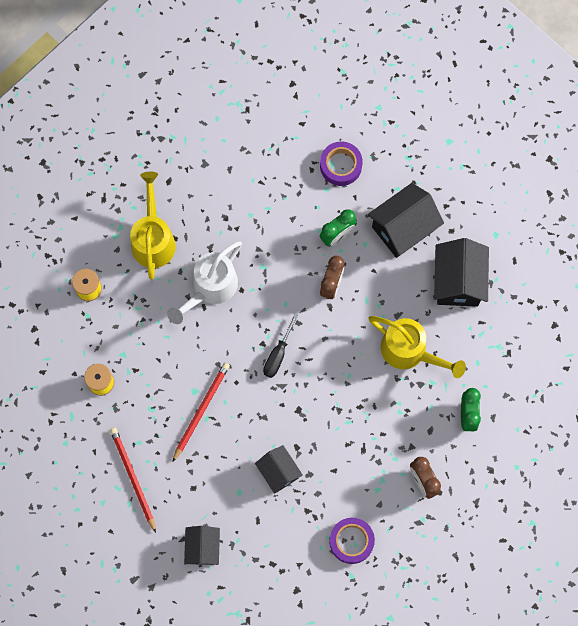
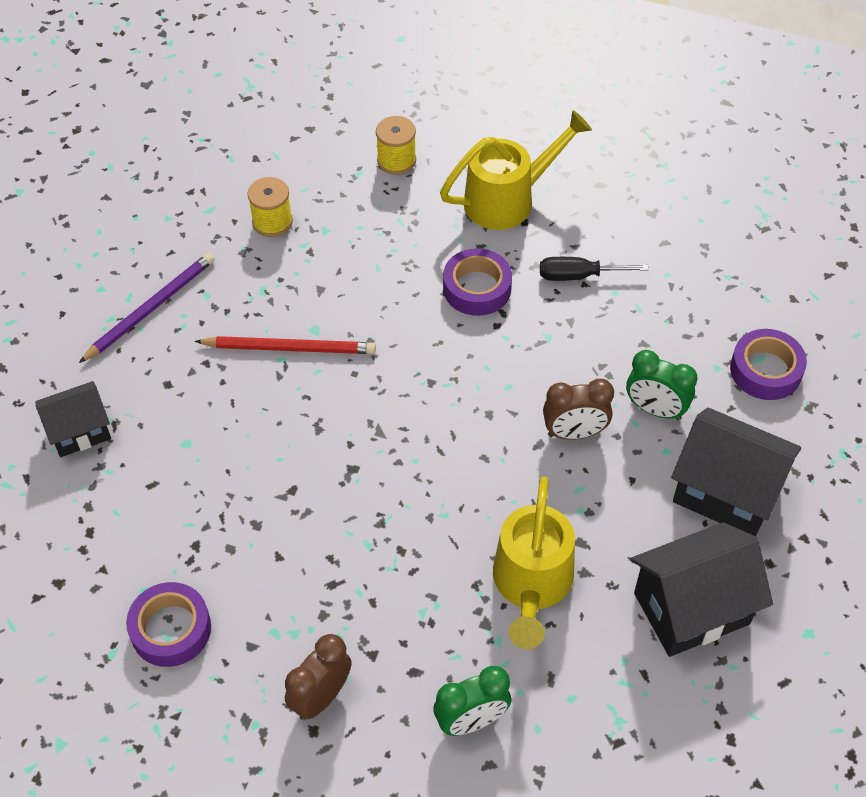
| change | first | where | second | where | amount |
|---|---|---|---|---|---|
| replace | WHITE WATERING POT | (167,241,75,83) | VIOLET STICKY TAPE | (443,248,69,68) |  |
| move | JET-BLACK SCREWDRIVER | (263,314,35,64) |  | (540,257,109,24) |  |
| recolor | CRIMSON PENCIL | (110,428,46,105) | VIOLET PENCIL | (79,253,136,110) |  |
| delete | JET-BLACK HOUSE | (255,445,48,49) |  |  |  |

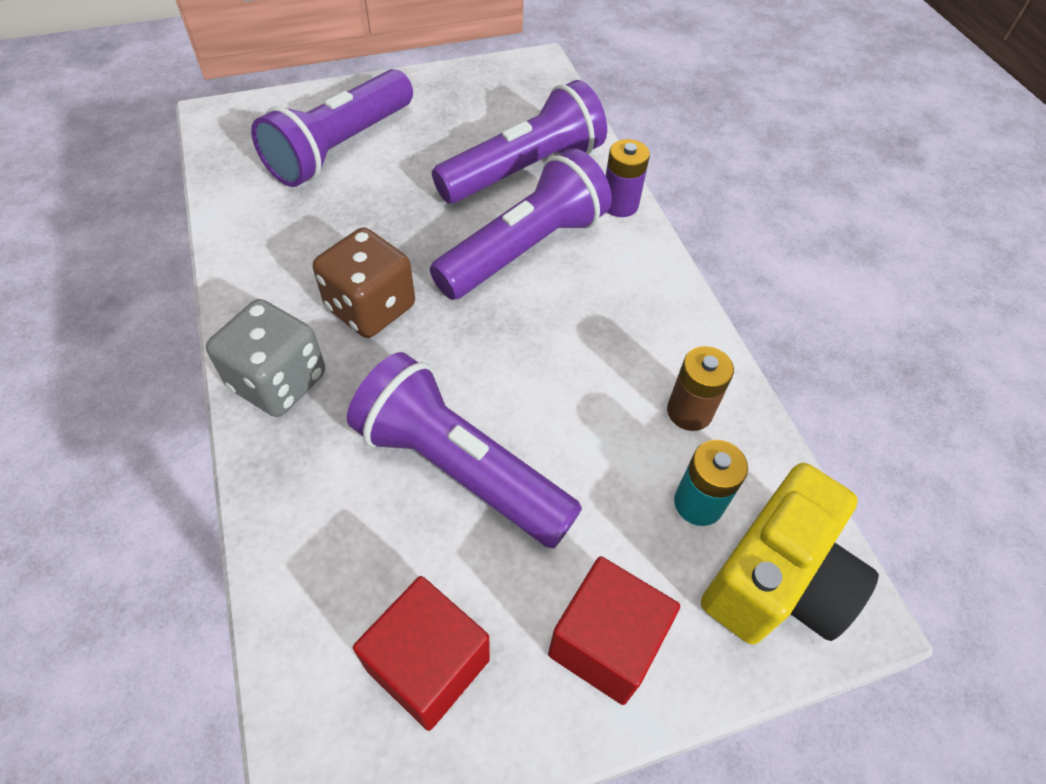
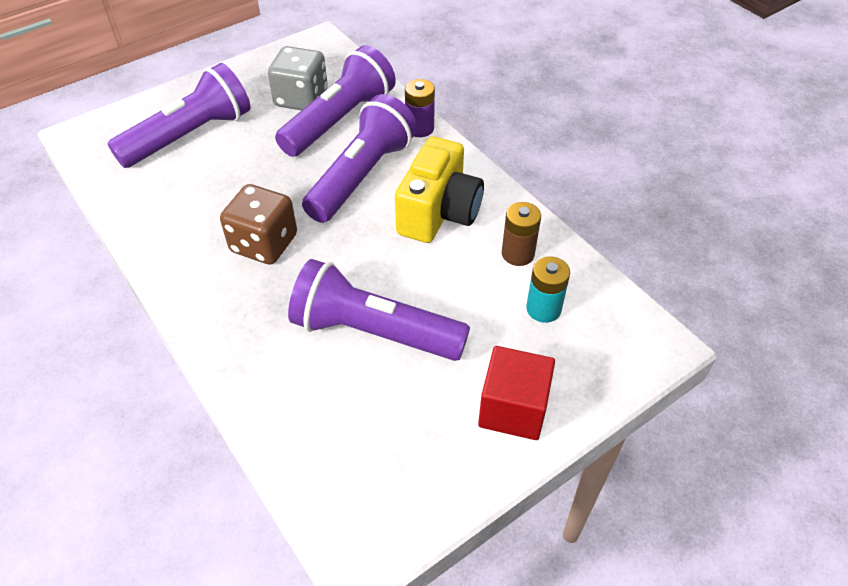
| change | first | where | second | where | amount |
|---|---|---|---|---|---|
| rotate | VIOLET TORCH | (251,69,162,118) |  | (108,63,143,105) | 150 degrees counterclockwise |
| move | GRAY DIE | (206,299,119,118) |  | (268,46,60,64) |  |
| move | GOLDEN COMPACT CAMERA | (701,463,178,181) |  | (395,137,89,106) |  |
| delete | CRIMSON BLOCK | (353,576,137,155) |  |  |  |

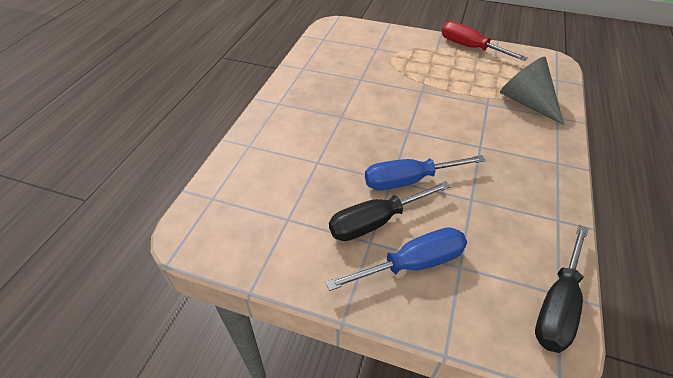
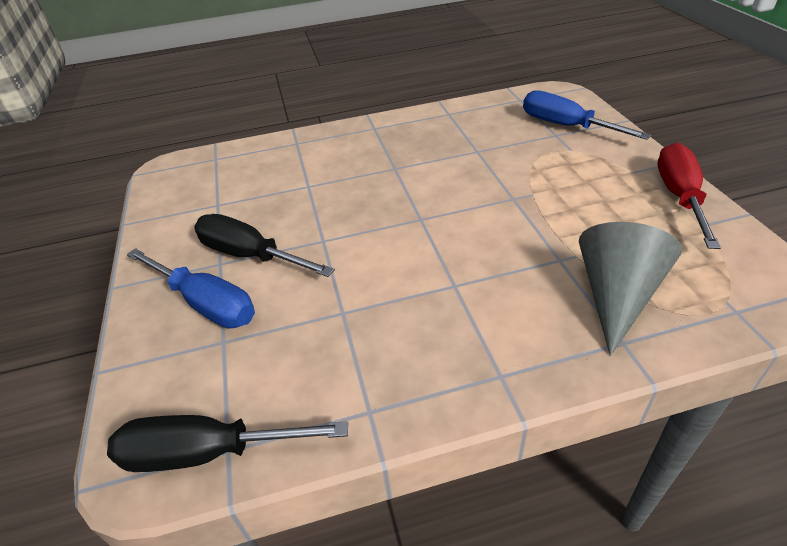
| change | first | where | second | where | amount |
|---|---|---|---|---|---|
| move | ROYAL BLUE SCREWDRIVER | (365,155,121,35) |  | (523,90,128,50) |  |

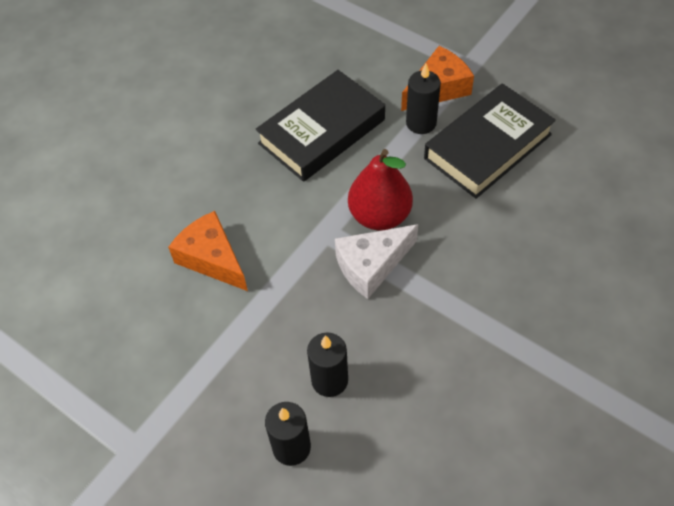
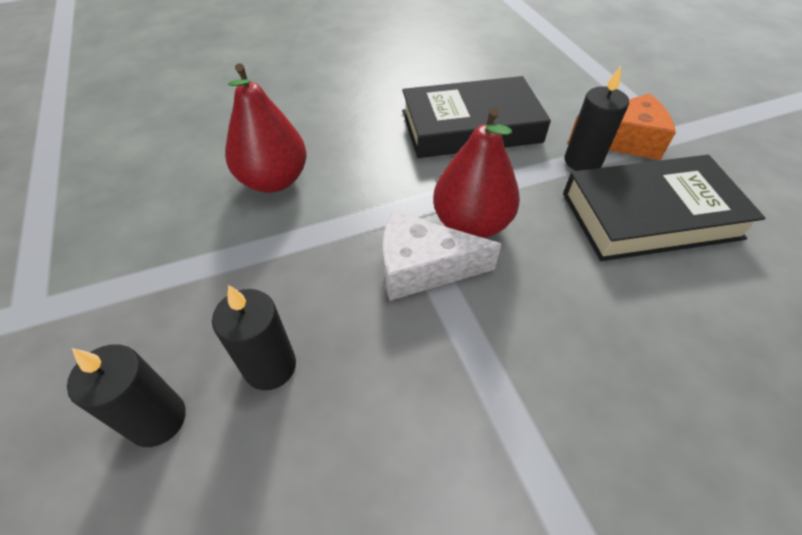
| change | first | where | second | where | amount |
|---|---|---|---|---|---|
| replace | ORANGE-COLOURED CHEESE | (168,211,80,80) | CRIMSON TOY PEAR | (225,63,82,130) |  |

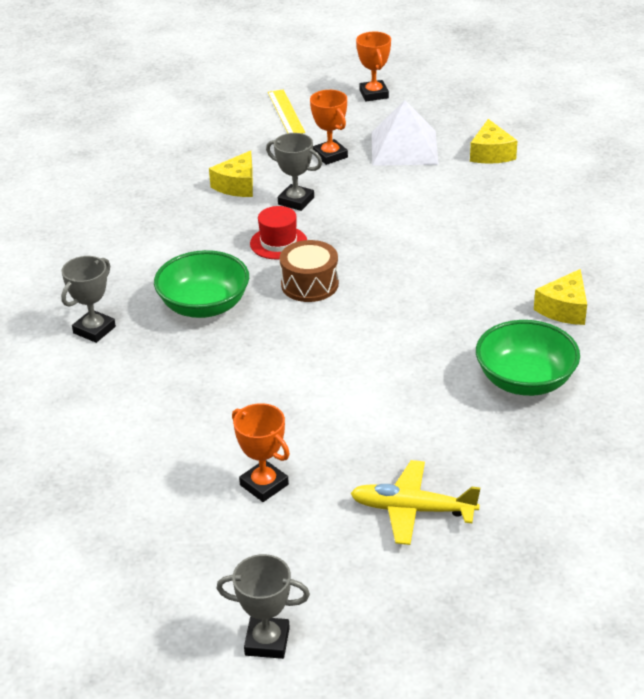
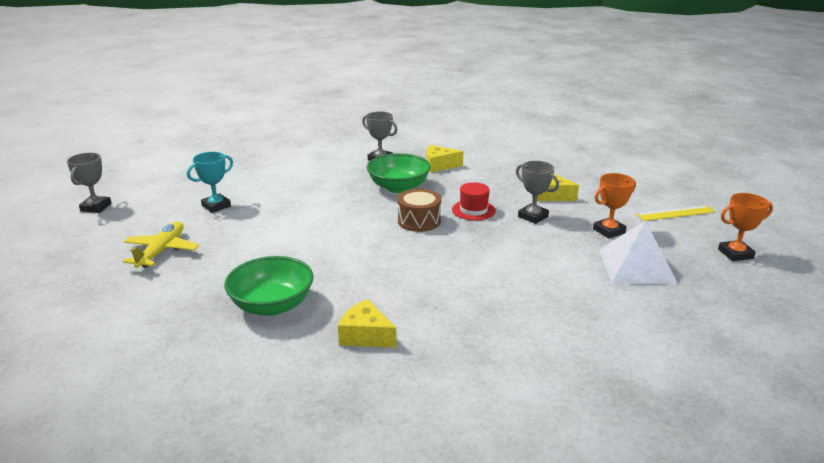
| change | first | where | second | where | amount |
|---|---|---|---|---|---|
| move | GOLDEN CHEESE | (470,119,47,45) |  | (427,145,36,28) |  |
| rotate | GRAY AWARD CUP | (266,133,56,78) |  | (516,161,43,63) | 75 degrees counterclockwise |
| recolor | ORANGE-COLOURED AWARD CUP | (232,403,58,99) | TEAL AWARD CUP | (187,152,46,61) |  |

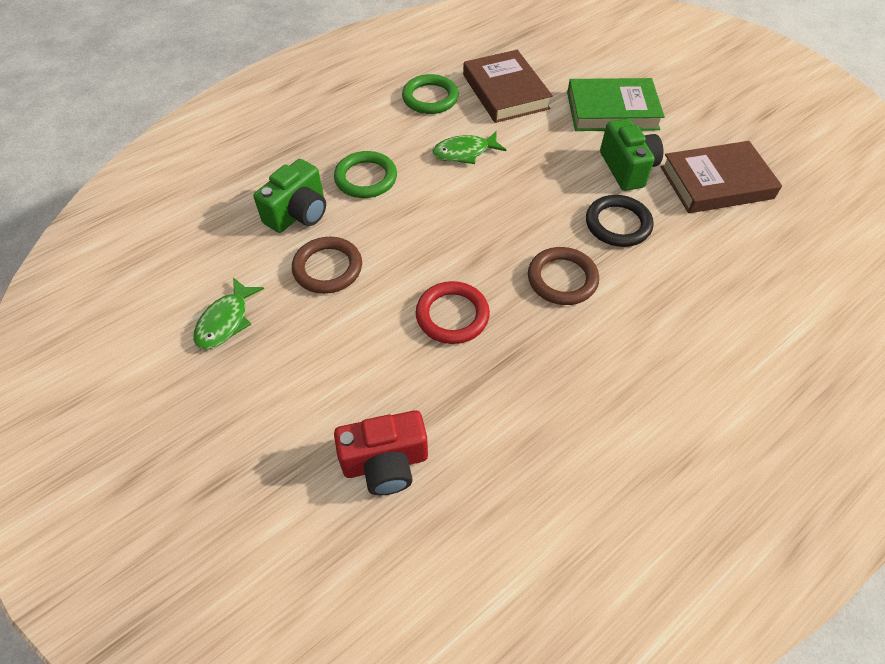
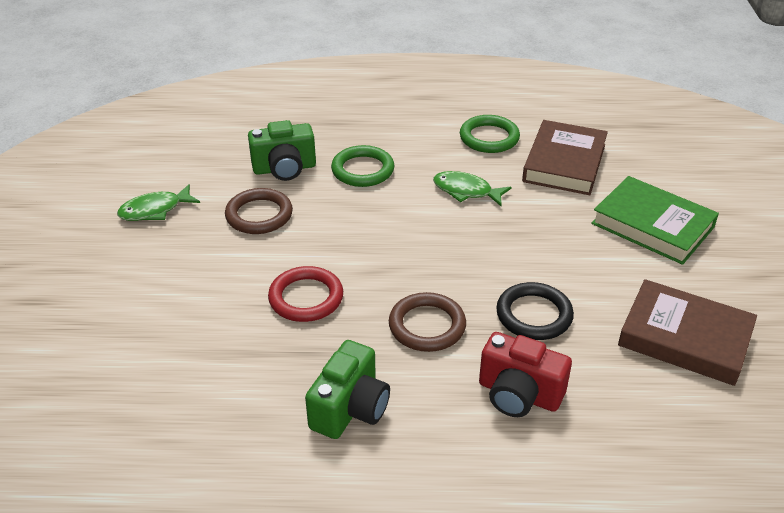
| change | first | where | second | where | amount |
|---|---|---|---|---|---|
| move | GREEN COMPACT CAMERA | (600,119,64,72) |  | (305,340,85,99) |  |
| move | CRIMSON COMPACT CAMERA | (334,410,94,85) |  | (479,332,93,85) |  |

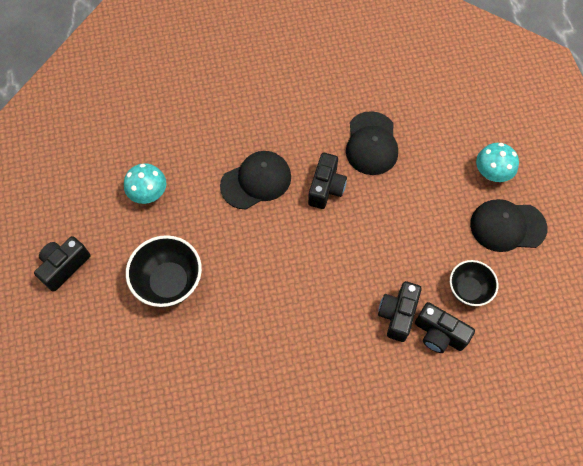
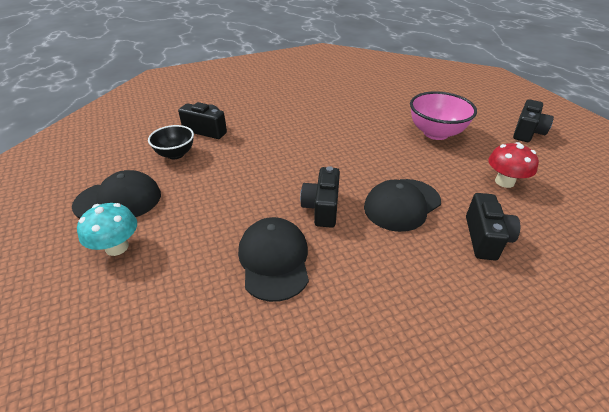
| change | first | where | second | where | amount |
|---|---|---|---|---|---|
| recolor | TEAL MUSHROOM | (124,163,42,41) | CRIMSON MUSHROOM | (488,142,51,46) |  |
| recolor | JET-BLACK BOWL | (126,235,76,72) | ROSY BOWL | (410,91,67,49) |  |
| move | JET-BLACK COMPACT CAMERA | (378,281,44,61) |  | (466,193,54,68) |  |

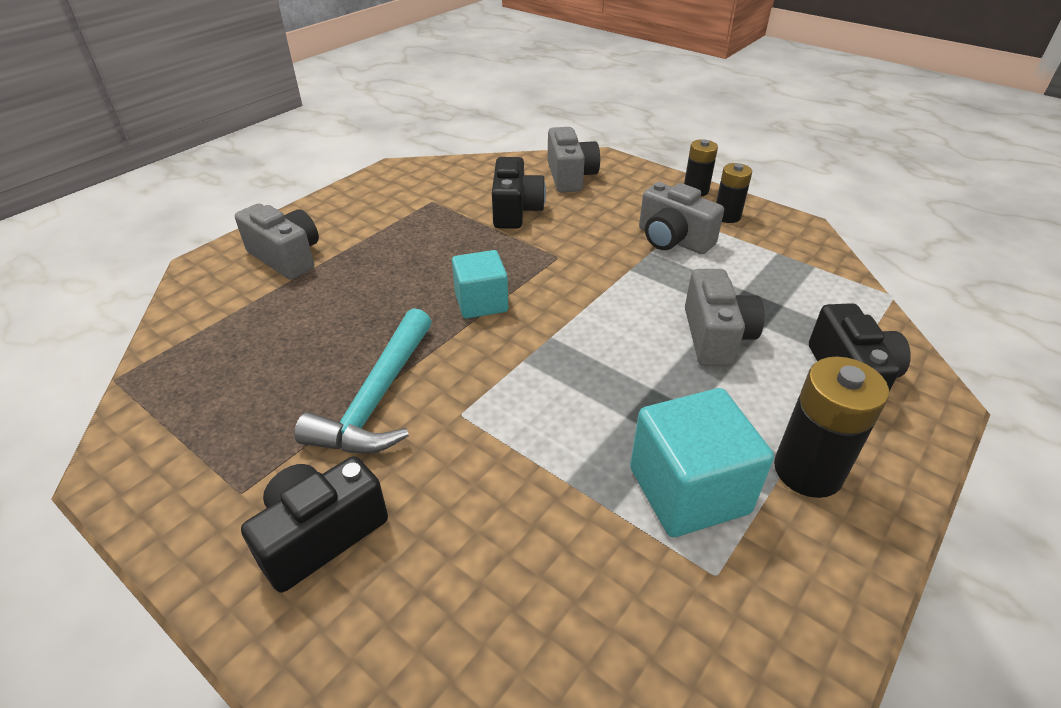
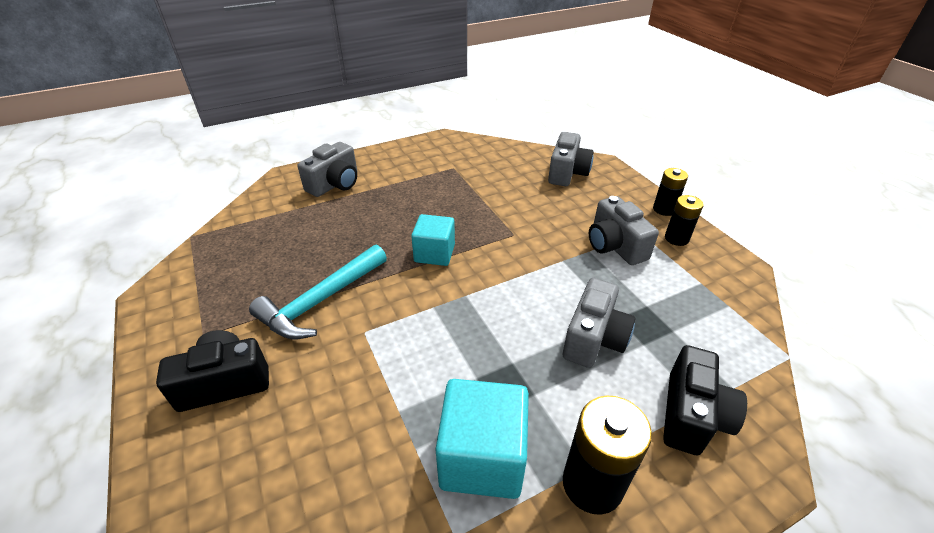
| change | first | where | second | where | amount |
|---|---|---|---|---|---|
| delete | JET-BLACK COMPACT CAMERA | (492,157,54,72) |  |  |  |
| rotate | GRAY COMPACT CAMERA | (235,204,84,76) |  | (298,142,59,55) | 60 degrees clockwise |

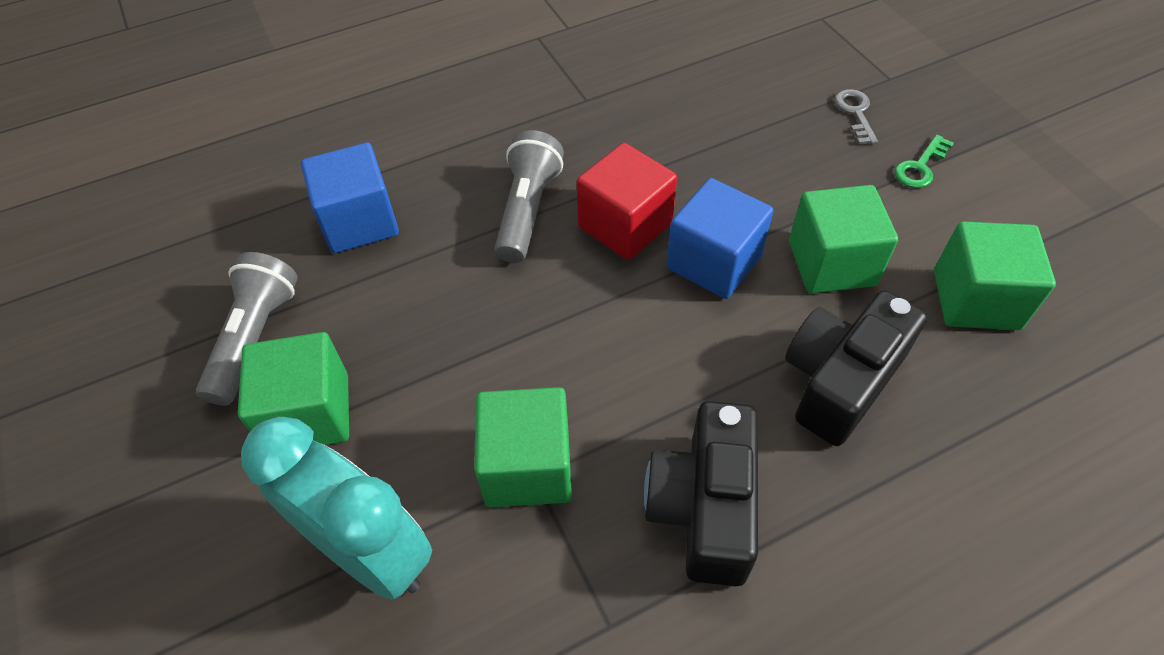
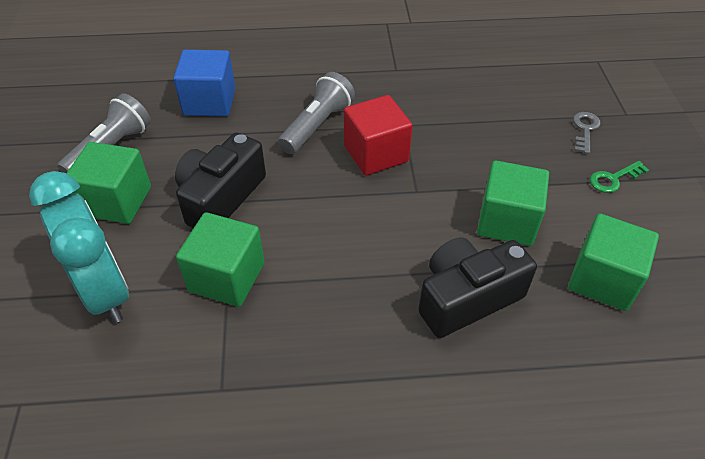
| change | first | where | second | where | amount |
|---|---|---|---|---|---|
| delete | ROYAL BLUE BLOCK | (666,178,107,121) |  |  |  |
| move | JET-BLACK COMPACT CAMERA | (644,401,114,185) |  | (175,133,91,95) |  |

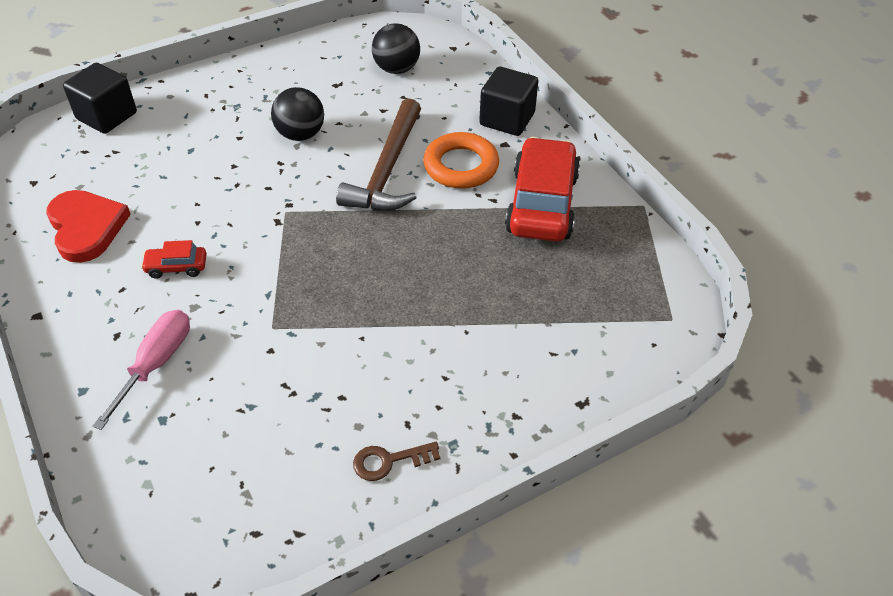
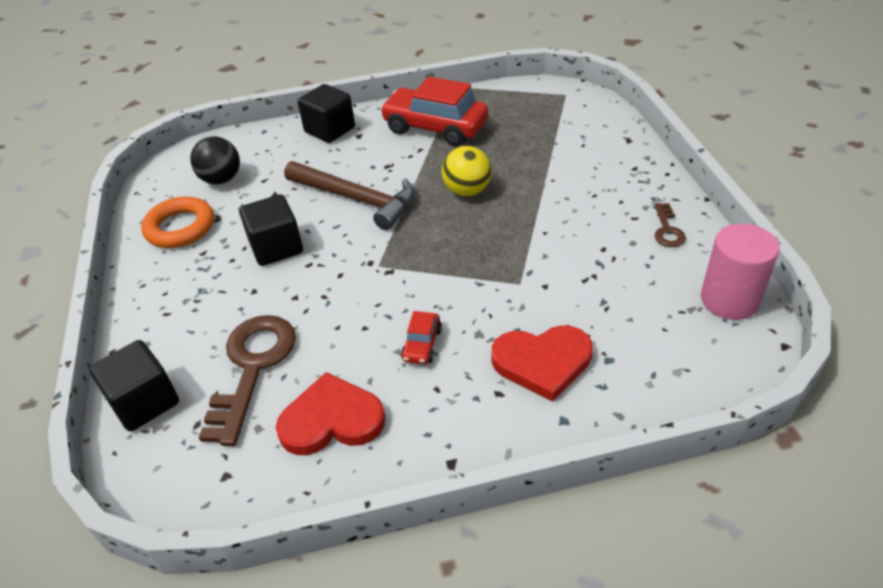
| change | first | where | second | where | amount |
|---|---|---|---|---|---|
| replace | JET-BLACK PLAY BALL | (271,87,53,54) | JET-BLACK BLOCK | (239,194,64,72) |  |
| move | ORANGE-COLOURED RING | (423,132,76,57) |  | (141,196,73,52) |  |
| replace | ROSY SCREWDRIVER | (93,310,97,120) | CRIMSON HEART SHAPE | (491,325,102,77) |  |
| insert |  |  | GOLDEN PLAY BALL | (442,146,50,51) |  |
| insert |  |  | ROSY CYLINDER | (701,224,79,96) |  |
| insert |  |  | DARK BROWN DOOR KEY | (199,315,97,131) |  |

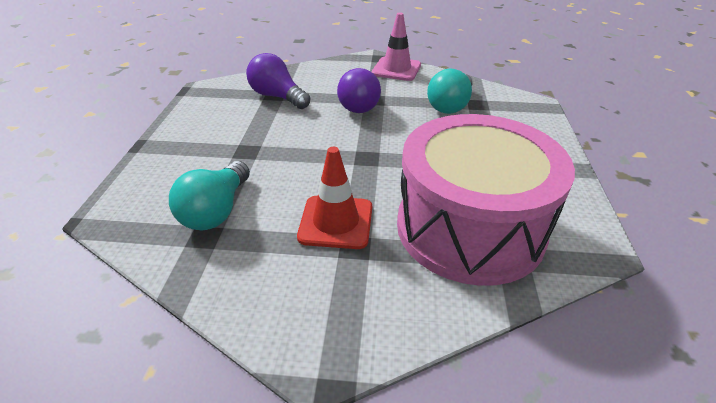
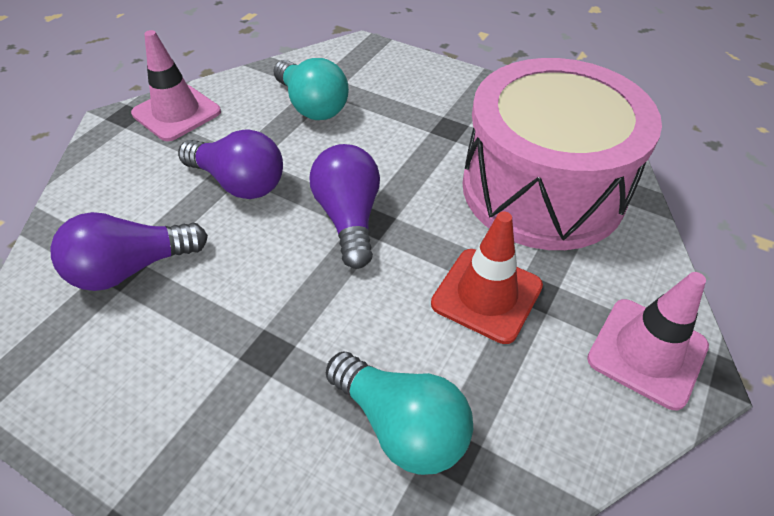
| change | first | where | second | where | amount |
|---|---|---|---|---|---|
| insert |  |  | VIOLET BULB | (310,144,70,125) |  |
| insert |  |  | ROSY ROAD CONE | (587,272,122,138) |  |

